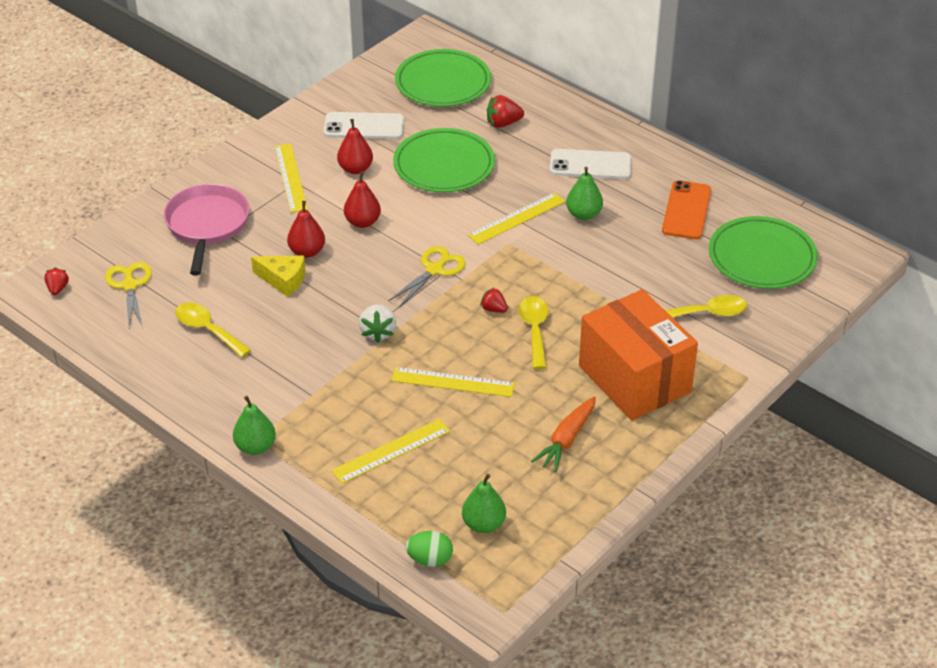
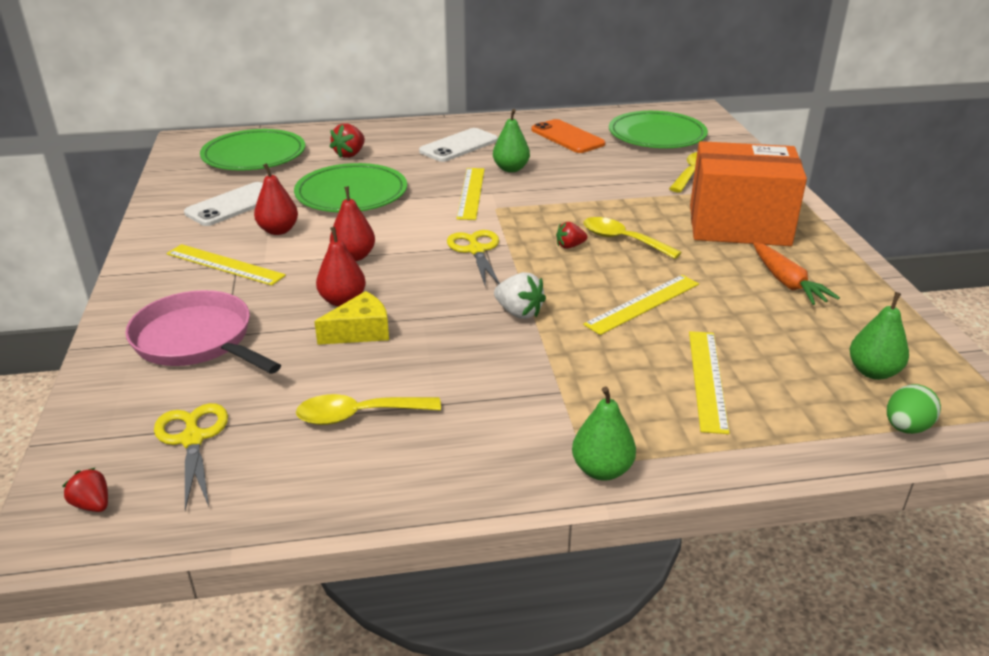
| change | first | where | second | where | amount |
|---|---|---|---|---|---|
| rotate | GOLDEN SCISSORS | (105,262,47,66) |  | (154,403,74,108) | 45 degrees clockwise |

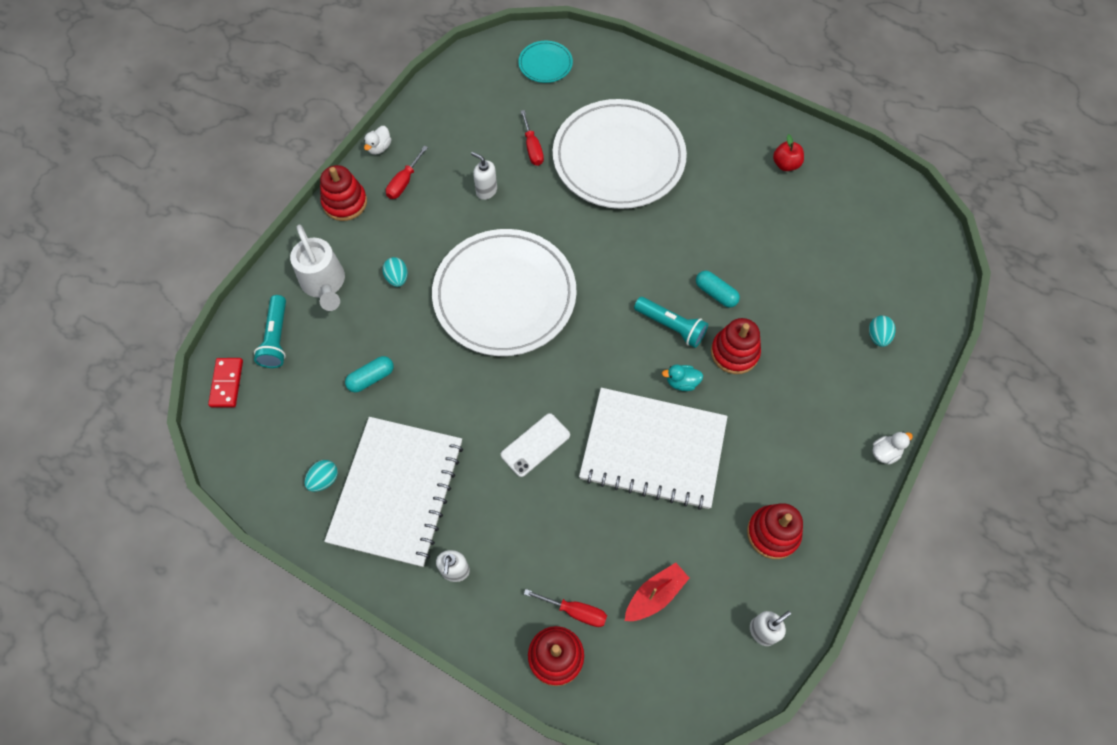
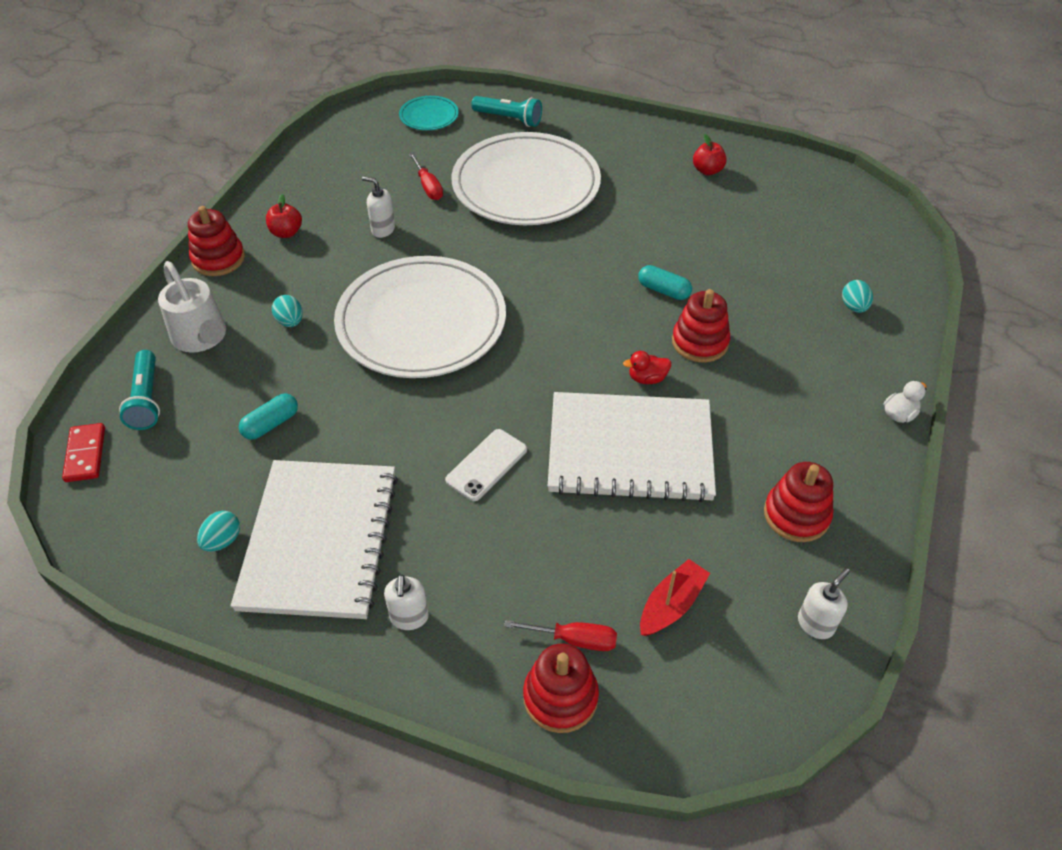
| change | first | where | second | where | amount |
|---|---|---|---|---|---|
| delete | WHITE DUCK | (364,126,27,29) |  |  |  |
| replace | CRIMSON SCREWDRIVER | (386,146,42,53) | CRIMSON APPLE | (266,194,36,44) |  |
| move | TEAL TORCH | (634,297,74,51) |  | (471,96,71,31) |  |
| recolor | TEAL DUCK | (662,365,41,26) | CRIMSON DUCK | (623,351,48,33) |  |

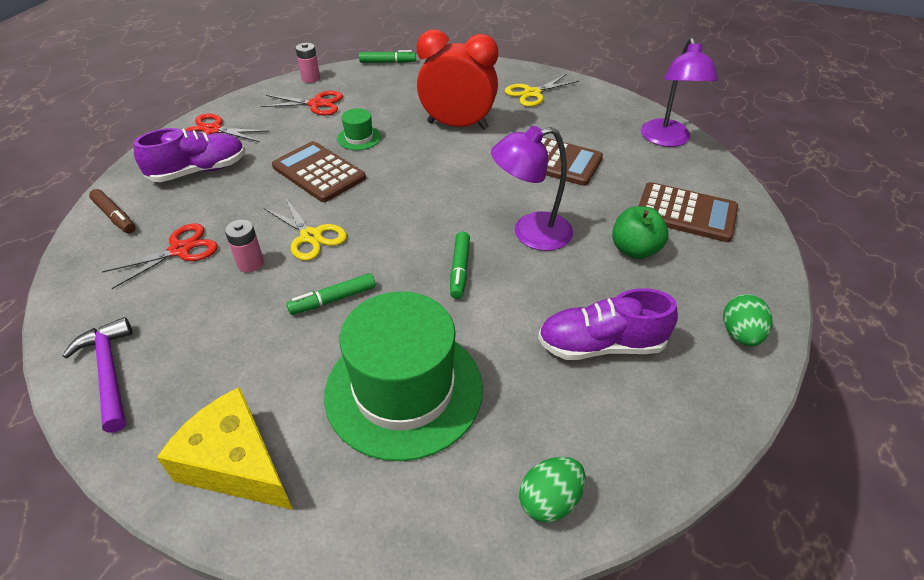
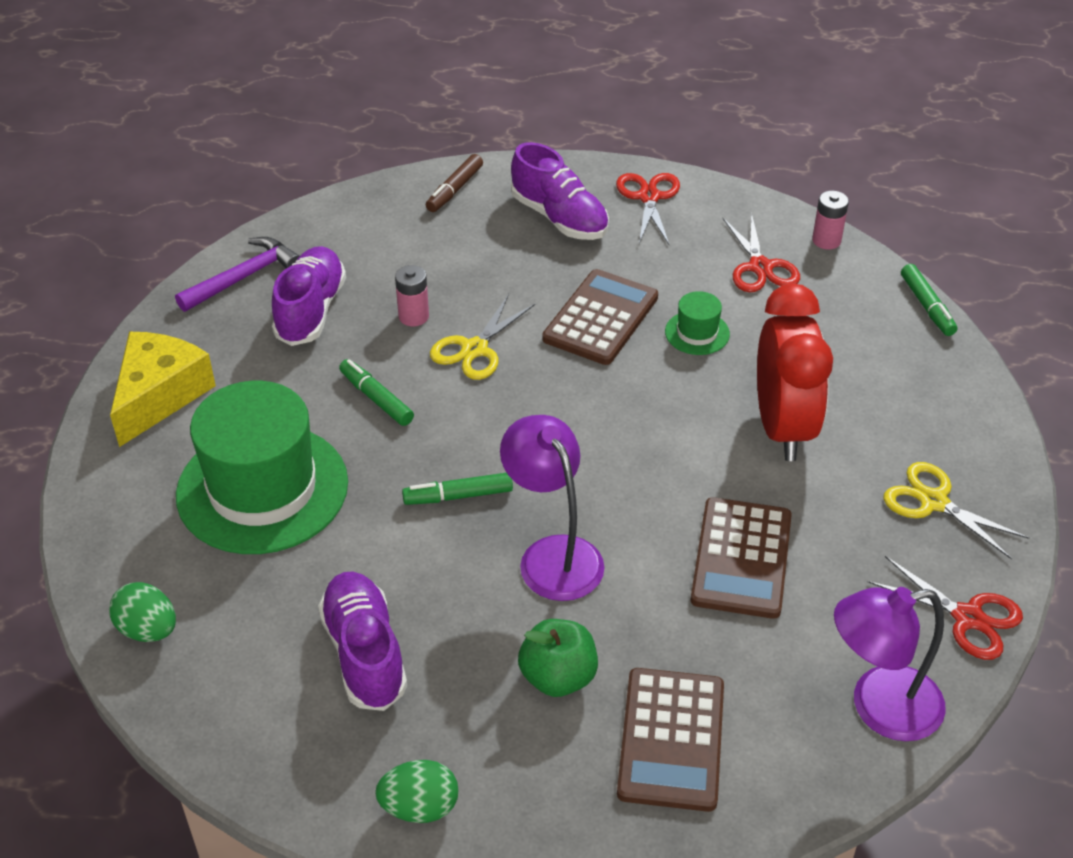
| change | first | where | second | where | amount |
|---|---|---|---|---|---|
| move | CRIMSON SCISSORS | (102,223,116,66) |  | (868,556,155,104) |  |
| insert |  |  | VIOLET SNEAKER | (272,246,74,100) |  |

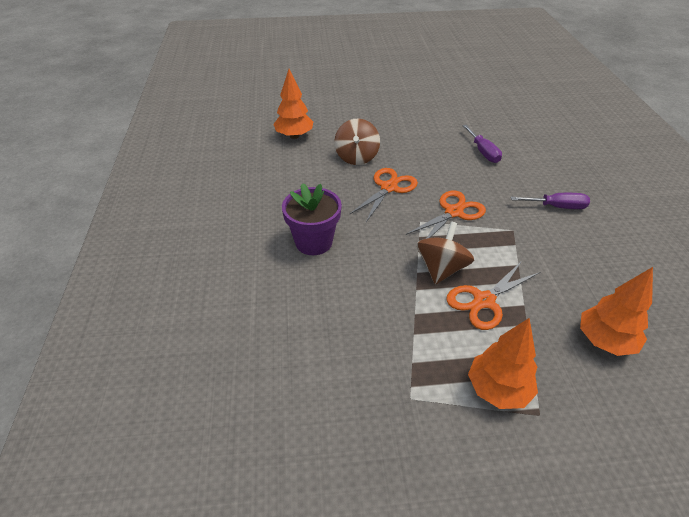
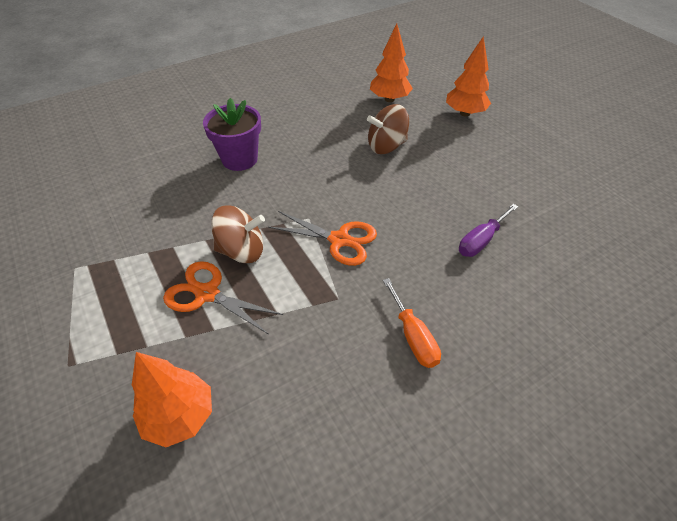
| change | first | where | second | where | amount |
|---|---|---|---|---|---|
| delete | ORANGE-COLOURED SCISSORS | (349,168,69,54) |  |  |  |
| recolor | VIOLET SCREWDRIVER | (511,193,79,16) | ORANGE-COLOURED SCREWDRIVER | (383,278,58,90) |  |
| move | ORANGE-COLOURED FIR TREE | (468,318,70,91) |  | (446,36,45,80) |  |

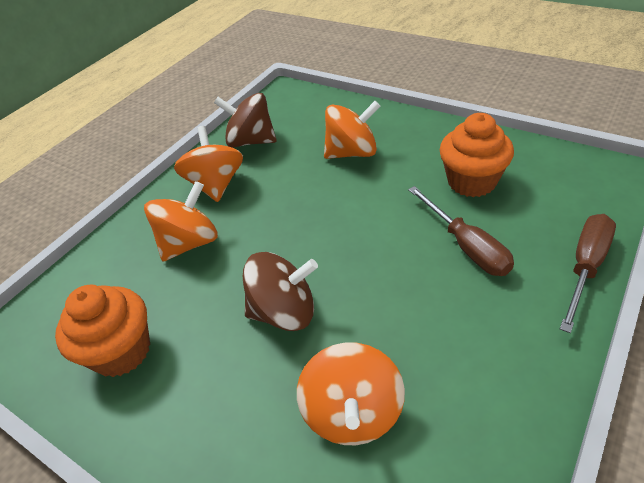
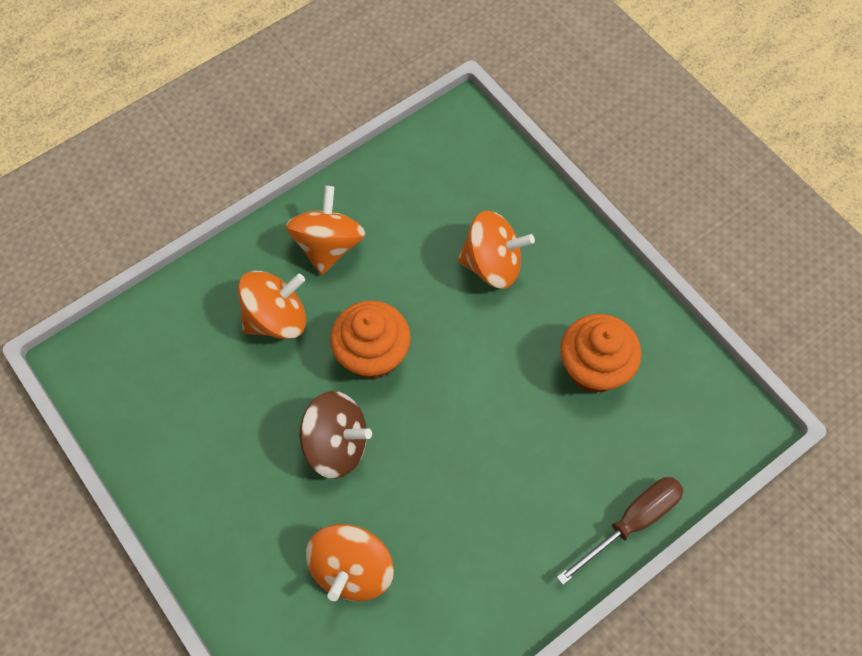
| change | first | where | second | where | amount |
|---|---|---|---|---|---|
| delete | DARK BROWN SPINNING TOP | (214,93,63,54) |  |  |  |
| delete | DARK BROWN SCREWDRIVER | (408,186,106,90) |  |  |  |
| move | ORANGE-COLOURED FAIRY CAKE | (55,285,95,92) |  | (330,300,81,80) |  |

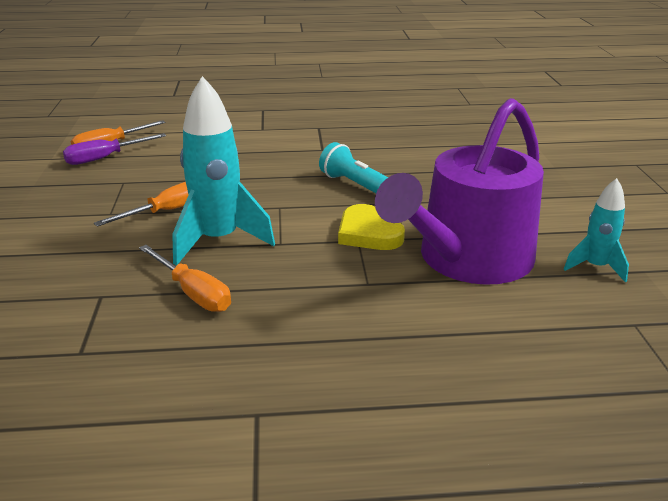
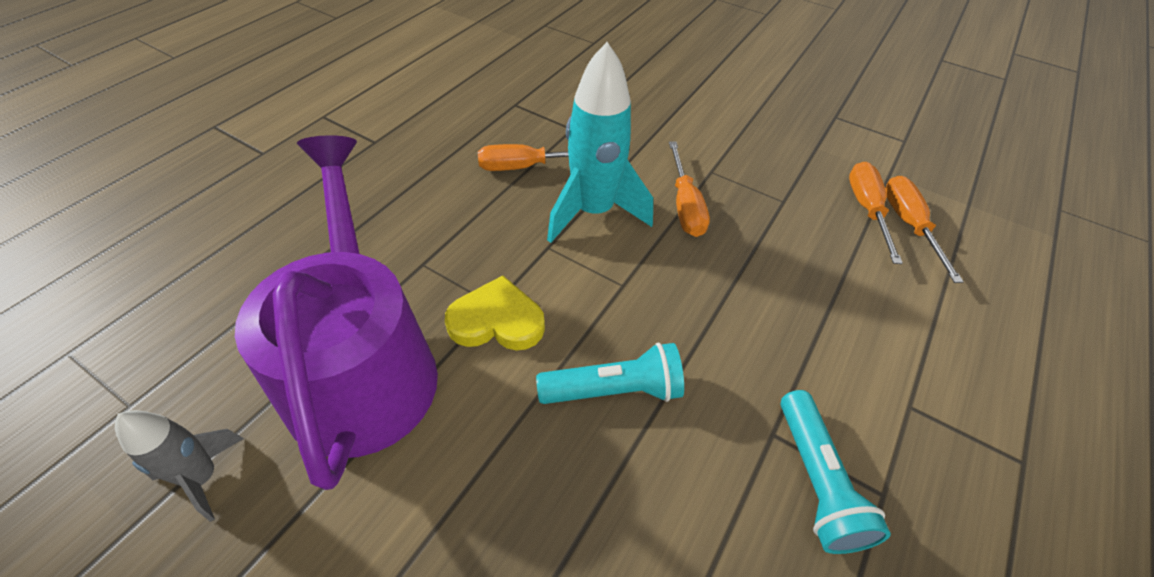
| change | first | where | second | where | amount |
|---|---|---|---|---|---|
| recolor | VIOLET SCREWDRIVER | (63,133,103,32) | ORANGE-COLOURED SCREWDRIVER | (849,162,54,102) |  |
| recolor | TEAL SPACESHIP | (564,178,65,104) | GRAY SPACESHIP | (115,410,129,112) |  |
| insert |  |  | TEAL TORCH | (781,390,110,164) |  |

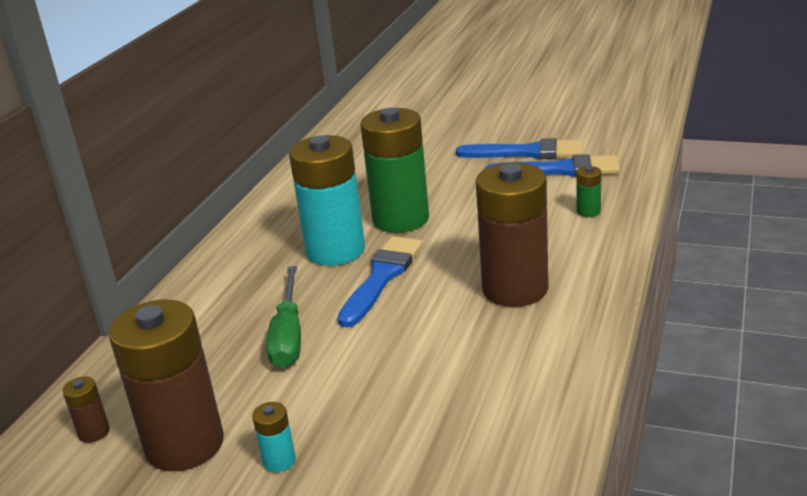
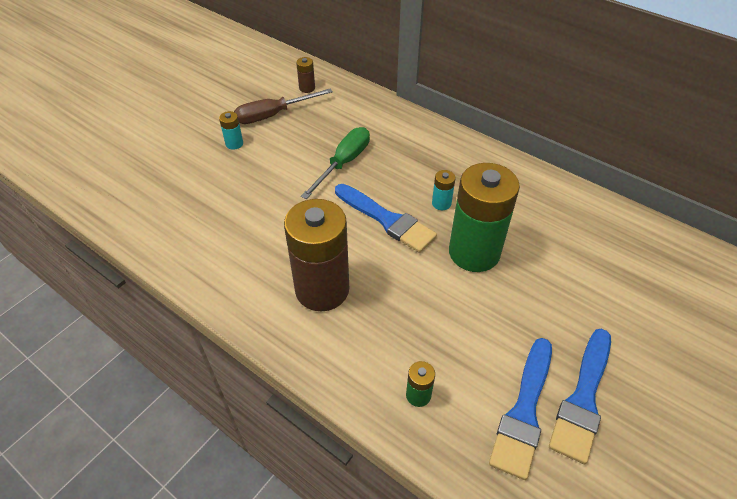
| change | first | where | second | where | amount |
|---|---|---|---|---|---|
| resize | TEAL AA BATTERY | (289,135,76,131) |  | (432,170,24,40) | x0.41 |
| rotate | GREEN SCREWDRIVER | (266,266,35,102) |  | (301,127,69,72) | 105 degrees clockwise |
| replace | DARK BROWN AA BATTERY | (109,300,115,171) | DARK BROWN SCREWDRIVER | (234,89,99,35) |  |

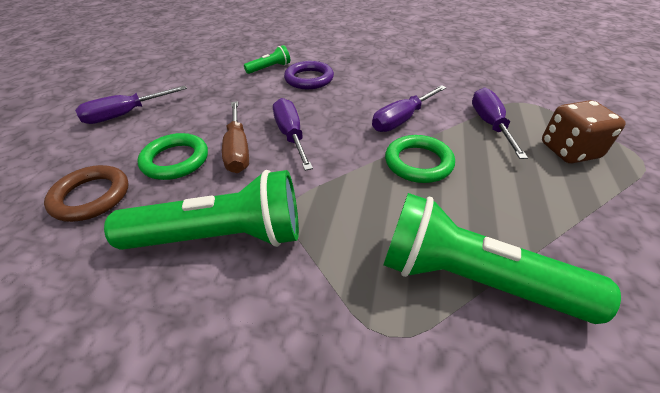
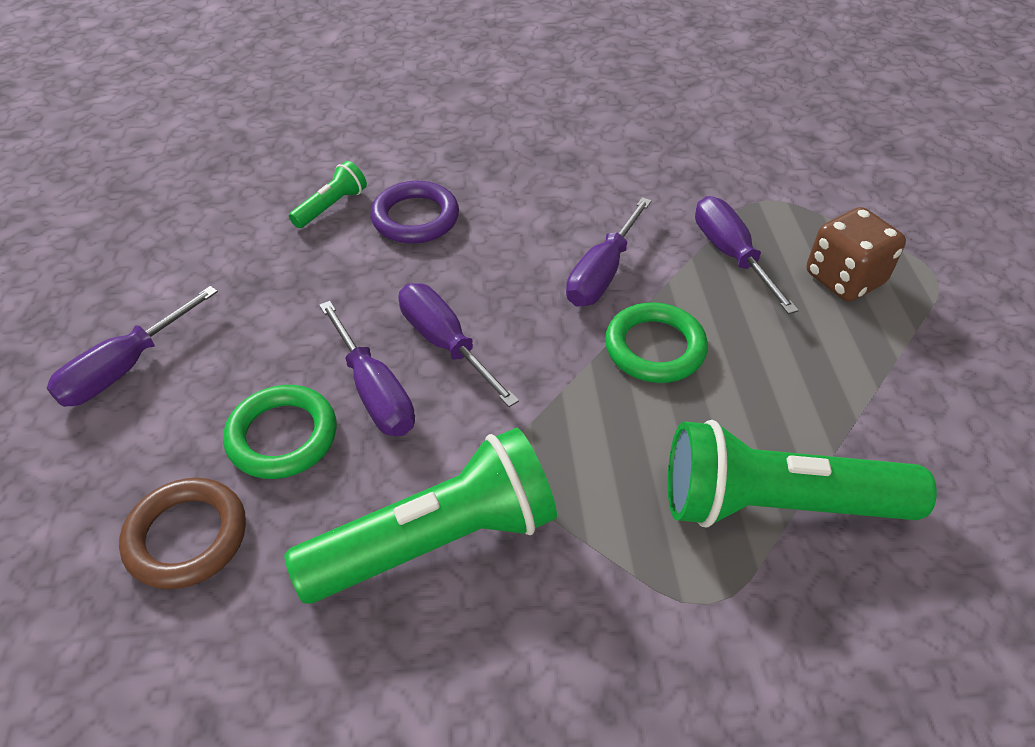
| change | first | where | second | where | amount |
|---|---|---|---|---|---|
| recolor | DARK BROWN SCREWDRIVER | (222,101,27,72) | VIOLET SCREWDRIVER | (319,301,96,135) |  |

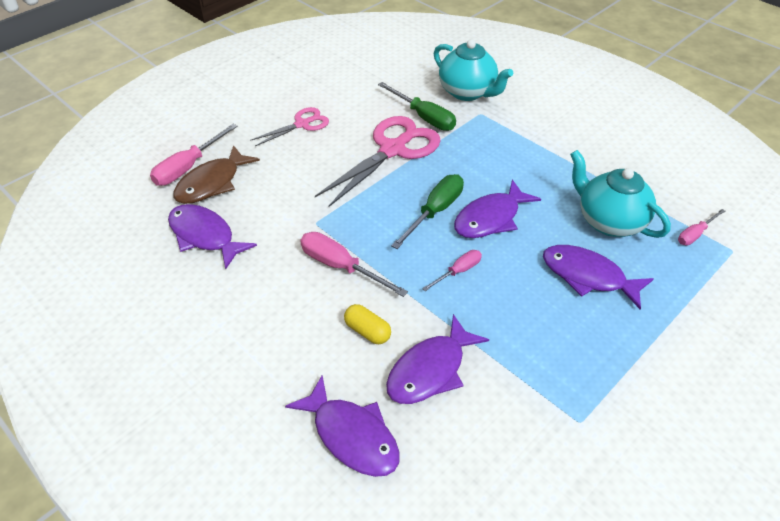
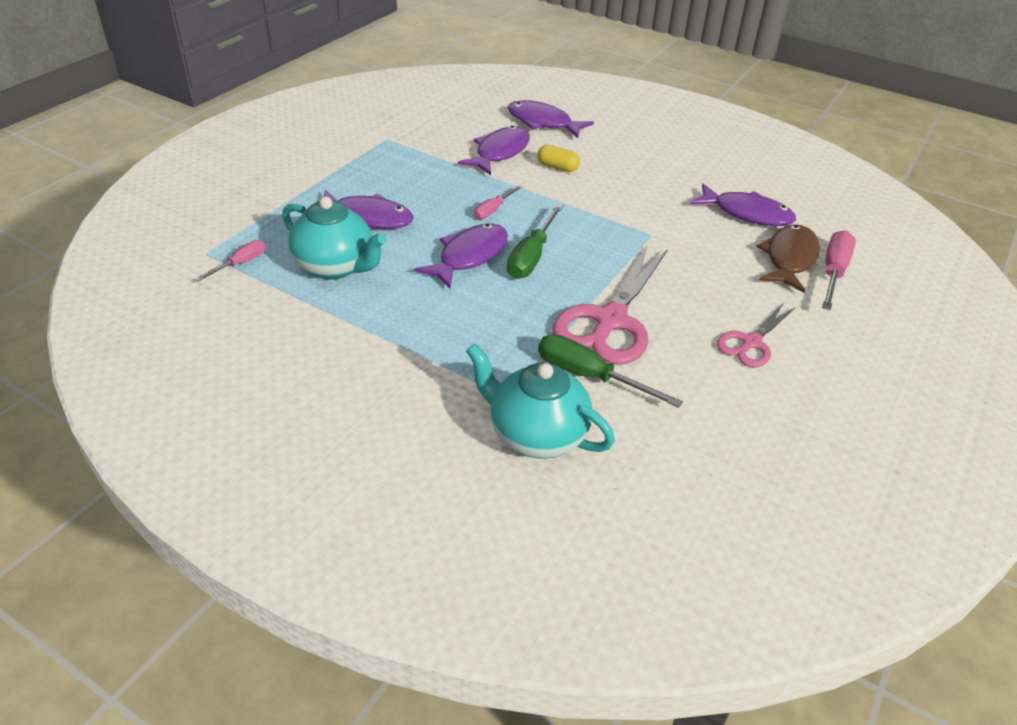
| change | first | where | second | where | amount |
|---|---|---|---|---|---|
| delete | ROSY SCREWDRIVER | (300,232,108,65) |  |  |  |

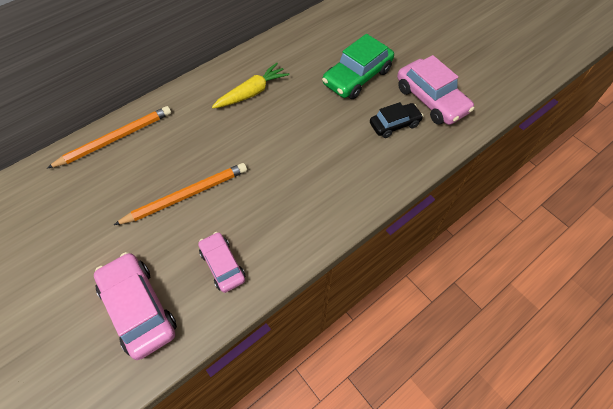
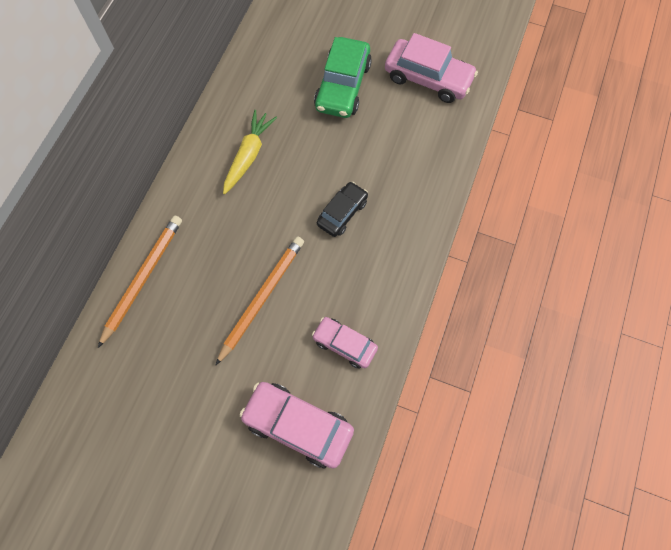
| change | first | where | second | where | amount |
|---|---|---|---|---|---|
| move | JET-BLACK CAR | (370,102,53,36) |  | (317,182,51,55) |  |

